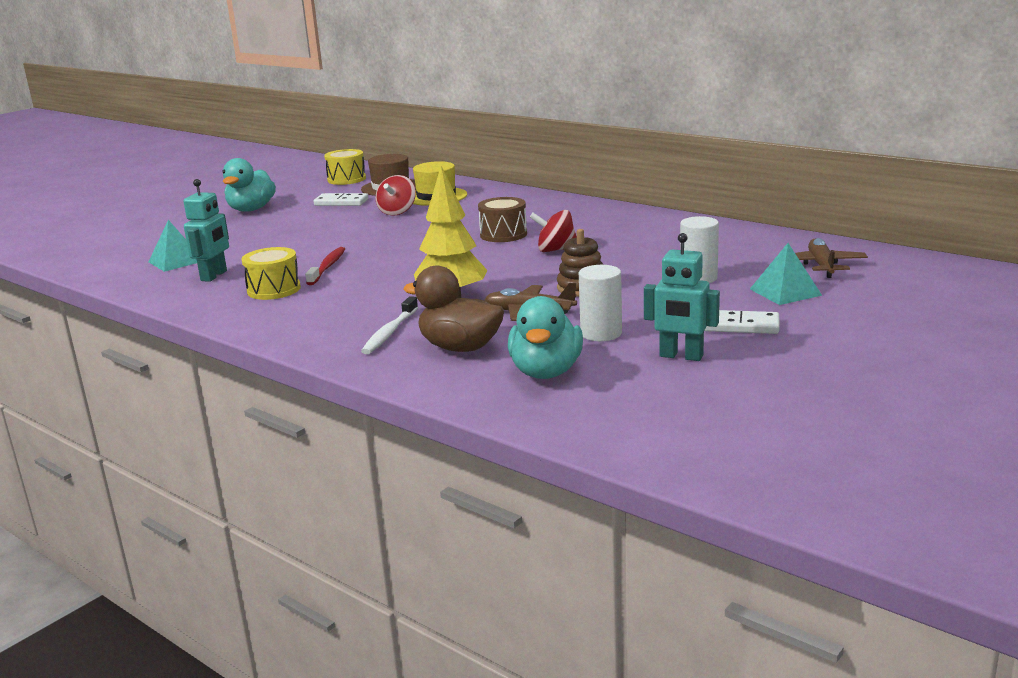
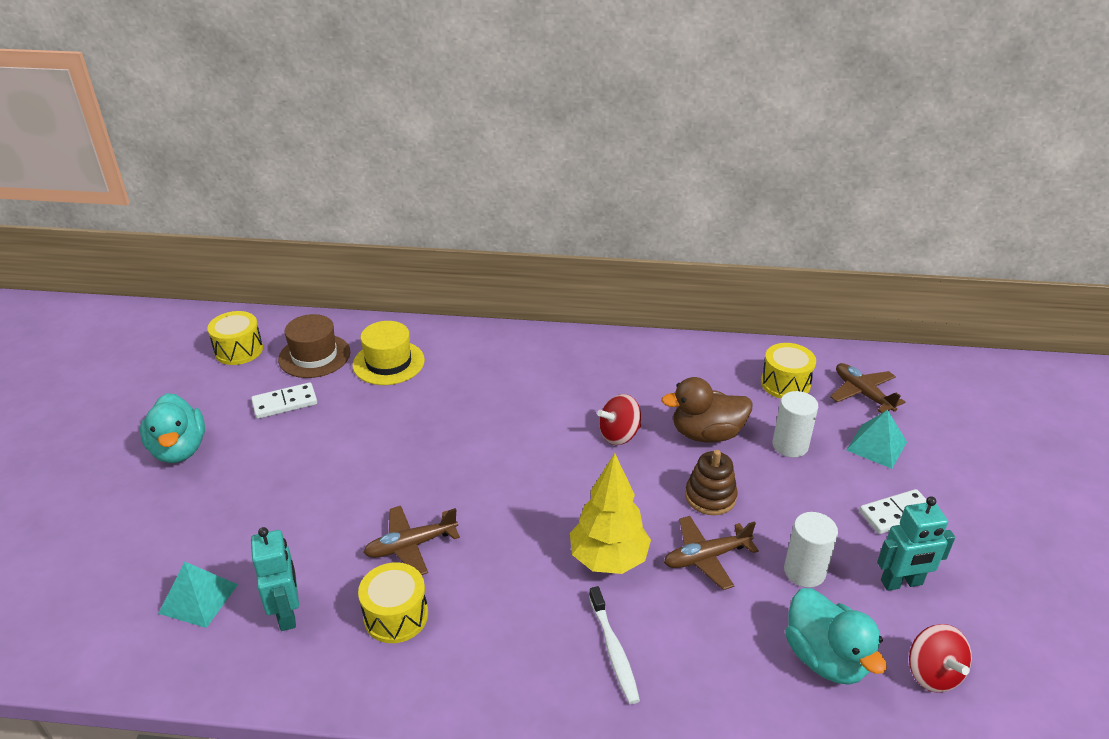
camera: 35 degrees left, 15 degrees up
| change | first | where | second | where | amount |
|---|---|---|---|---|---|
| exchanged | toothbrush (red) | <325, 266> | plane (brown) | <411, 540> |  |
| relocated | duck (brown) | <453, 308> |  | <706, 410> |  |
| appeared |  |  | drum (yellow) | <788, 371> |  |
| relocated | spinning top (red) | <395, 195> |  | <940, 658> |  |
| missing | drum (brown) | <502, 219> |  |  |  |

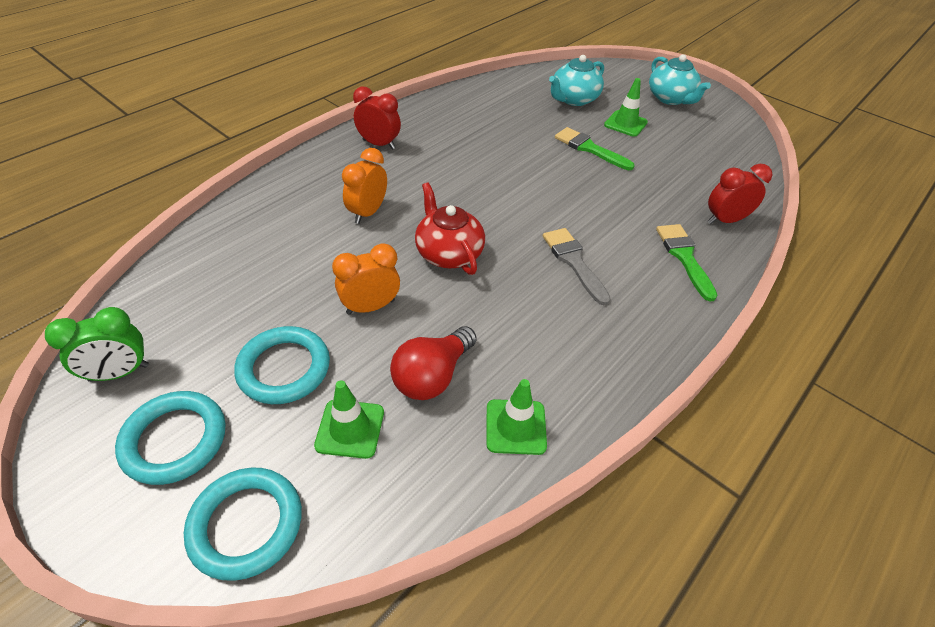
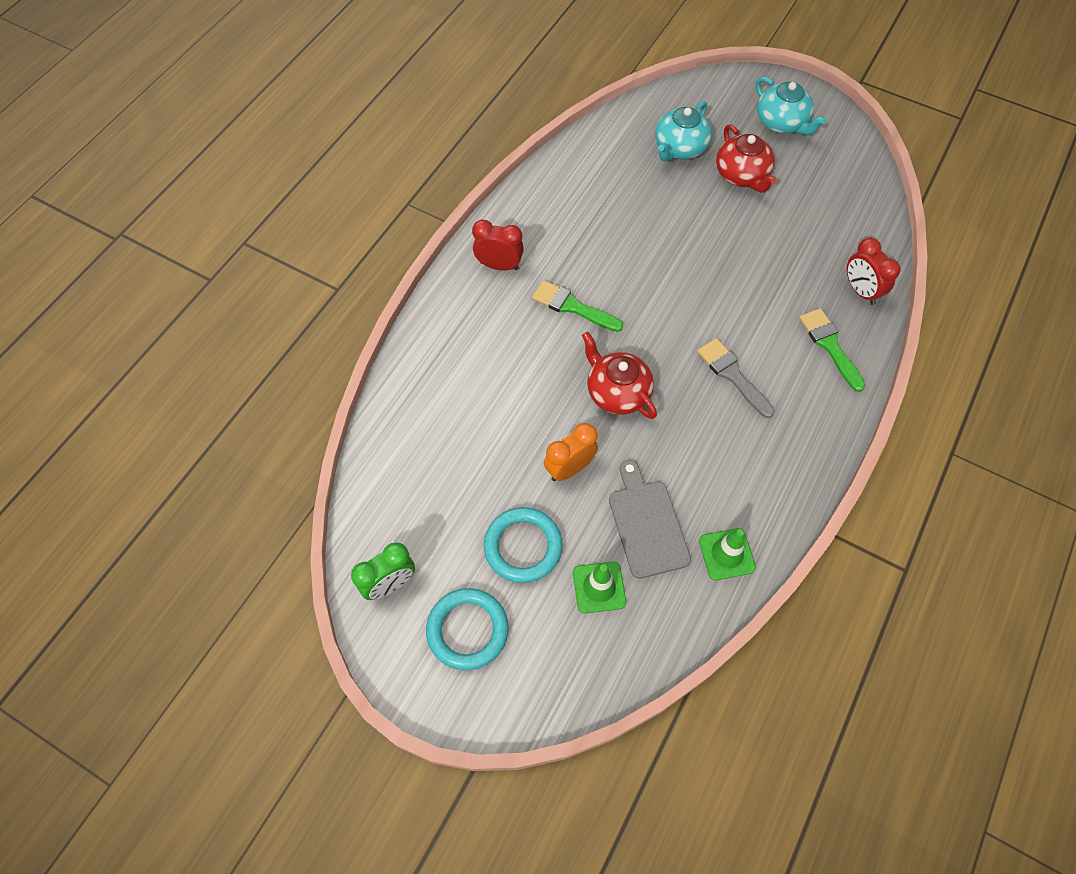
camera: 10 degrees left, 15 degrees up
| change | first | where | second | where | amount |
|---|---|---|---|---|---|
| relocated | brush (green) | <595, 148> |  | <577, 306> |  |
| exchanged | light bulb (red) | <433, 363> | cutting board (grey) | <650, 519> |  |
| exchanged | traffic cone (green) | <626, 107> | teapot (red) | <746, 158> |  |
| spun | clock (red) | <740, 194> |  | <874, 271> | 90 degrees counterclockwise |
| missing | ring (turquoise) | <243, 524> |  |  |  |
| missing | clock (orange) | <364, 186> |  |  |  |

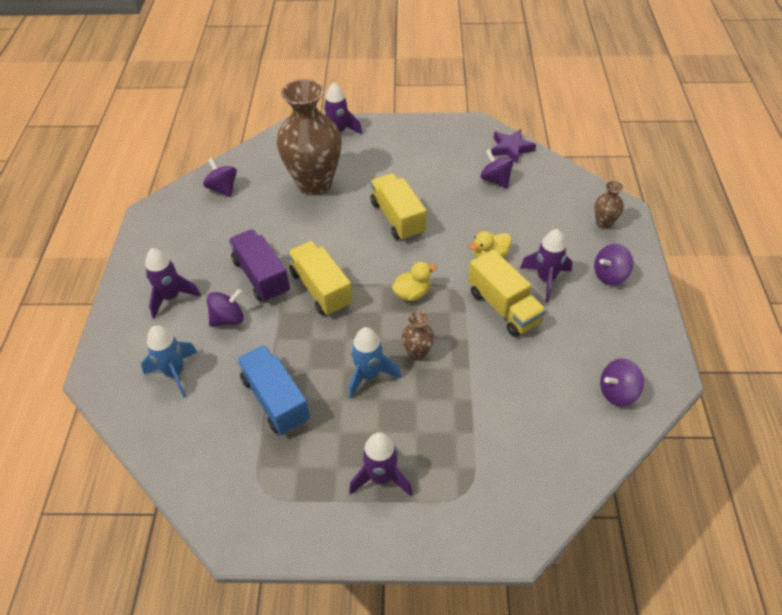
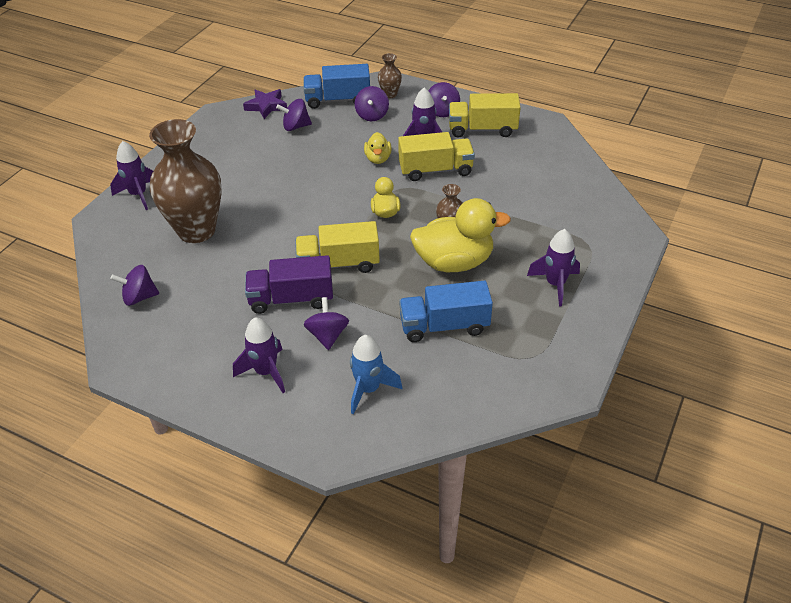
camera: 65 degrees left, 5 degrees down
| change | first | where | second | where | amount |
|---|---|---|---|---|---|
| appeared |  |  | truck (blue) | <336, 86> |  |
| relocated | spinning top (purple) | <622, 382> |  | <372, 103> |  |
| exchanged | rocket (blue) | <375, 363> | duck (yellow) | <460, 235> |  |
| relocated | truck (yellow) | <398, 207> |  | <485, 115> |  |

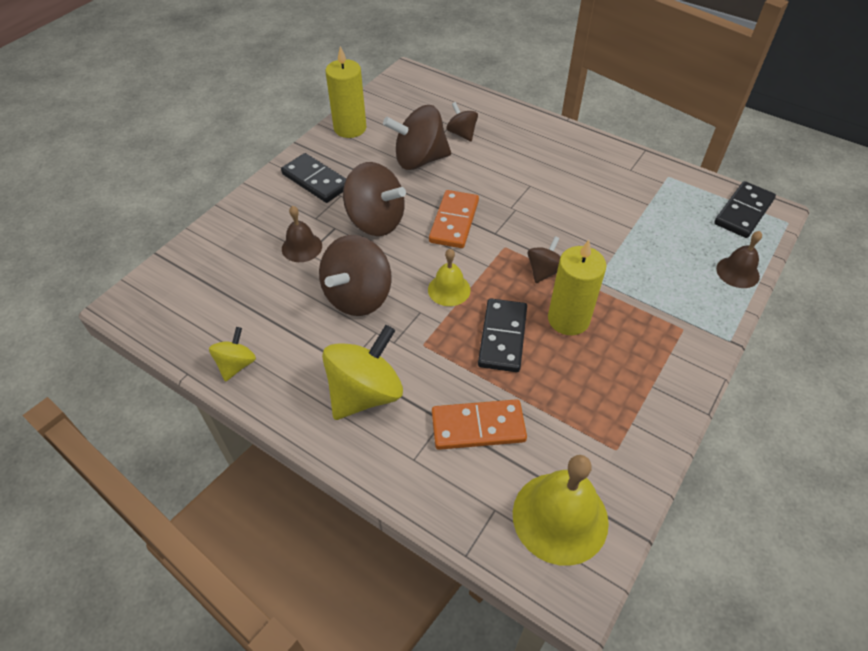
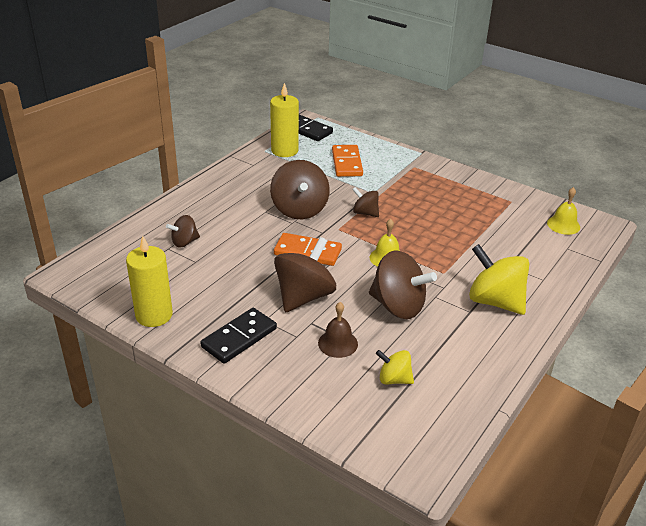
camera: 90 degrees left, 15 degrees down
| change | first | where | second | where | amount |
|---|---|---|---|---|---|
| relocated | candle (yellow) | <577, 287> |  | <284, 120> |  |
| relocated | spinning top (brown) | <417, 137> |  | <300, 189> |  |
| relocated | domino (orange) | <479, 424> |  | <347, 161> |  |
| relocated | spinning top (yellow) | <232, 354> |  | <395, 367> |  |
| size | bell (yellow) | <561, 510> |  | <563, 211> | x0.57 |
| missing | domino (black) | <502, 335> |  |  |  |
| missing | bell (brown) | <739, 259> |  |  |  |

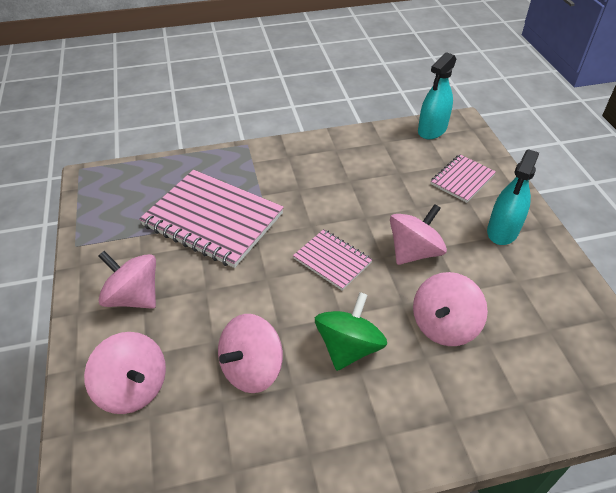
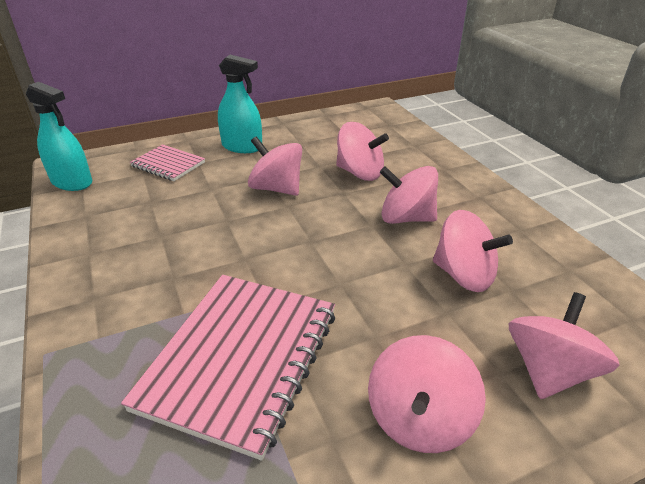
camera: 100 degrees left, 10 degrees down
| change | first | where | second | where | amount |
|---|---|---|---|---|---|
| colour | spinning top (green) | <351, 331> | spinning top (pink) | <409, 195> |  |
| missing | notebook (pink) | <333, 260> |  |  |  |

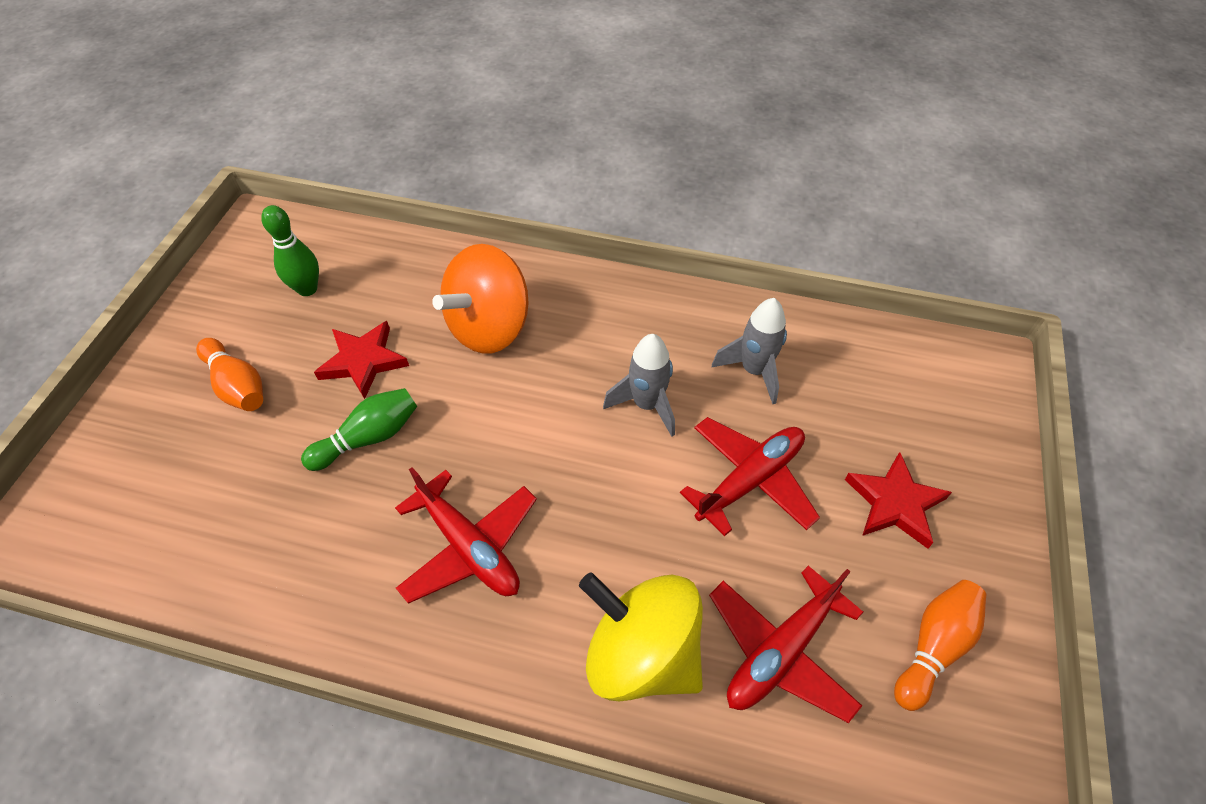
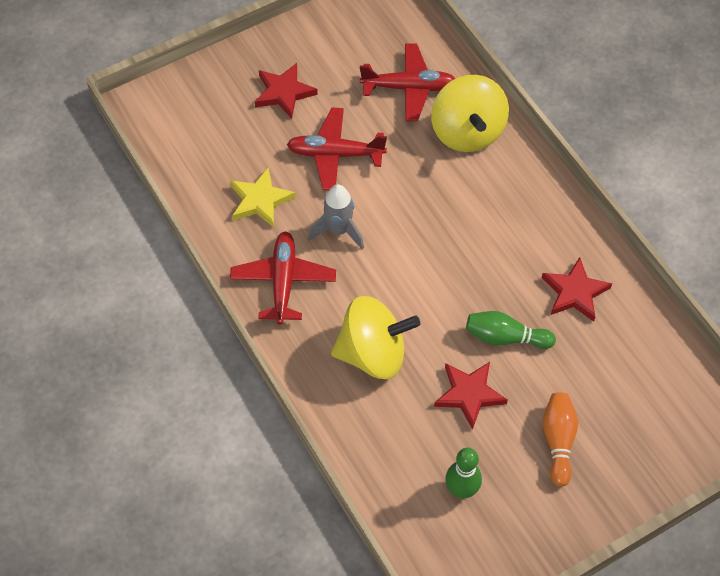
camera: 135 degrees left, 5 degrees up
| change | first | where | second | where | amount |
|---|---|---|---|---|---|
| exchanged | rocket (grey) | <749, 351> | star (yellow) | <263, 197> |  |
| relocated | plane (red) | <466, 535> |  | <283, 278> |  |
| colour | spinning top (orange) | <480, 299> | spinning top (yellow) | <375, 337> |  |
| appeared |  |  | star (red) | <577, 289> |  |
| missing | bowling pin (orange) | <940, 645> |  |  |  |

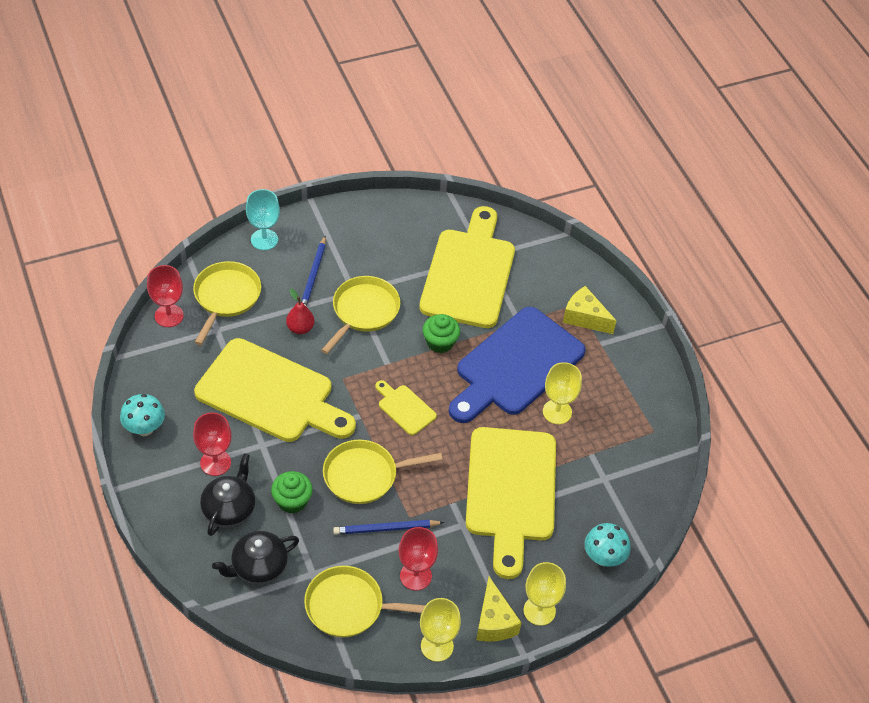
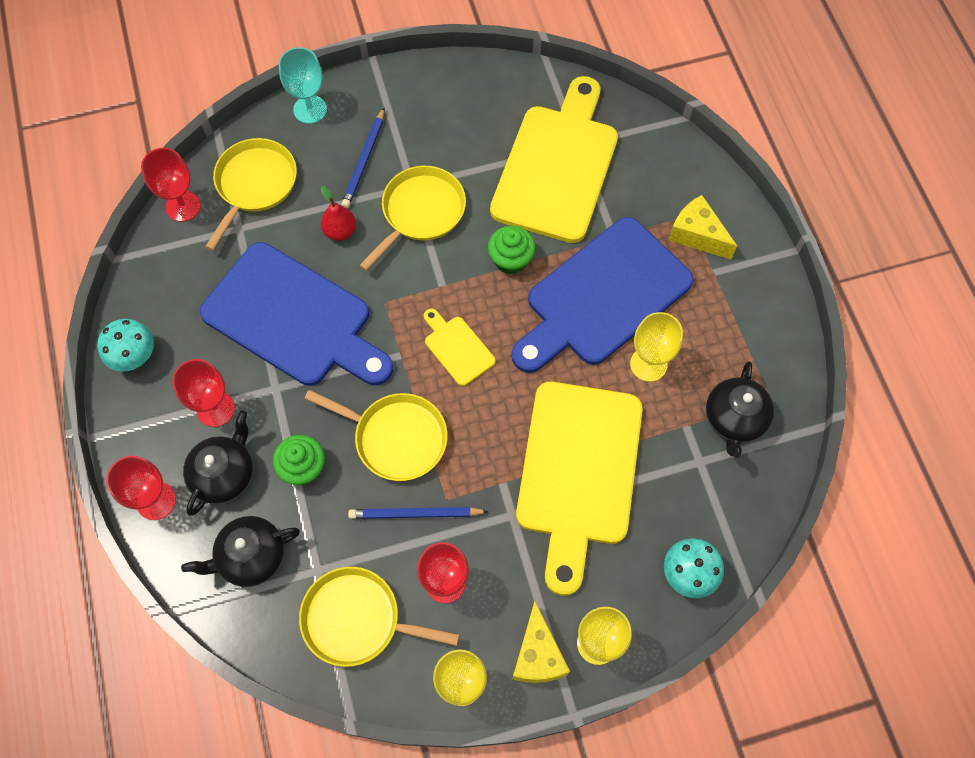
camera: 10 degrees right, 15 degrees up
| change | first | where | second | where | amount |
|---|---|---|---|---|---|
| appeared |  |  | goblet (red) | <141, 488> |  |
| colour | cutting board (yellow) | <275, 390> | cutting board (blue) | <296, 314> |  |
| spun | pan (yellow) | <383, 472> |  | <375, 435> | 150 degrees counterclockwise |
| appeared |  |  | teapot (black) | <740, 409> |  |

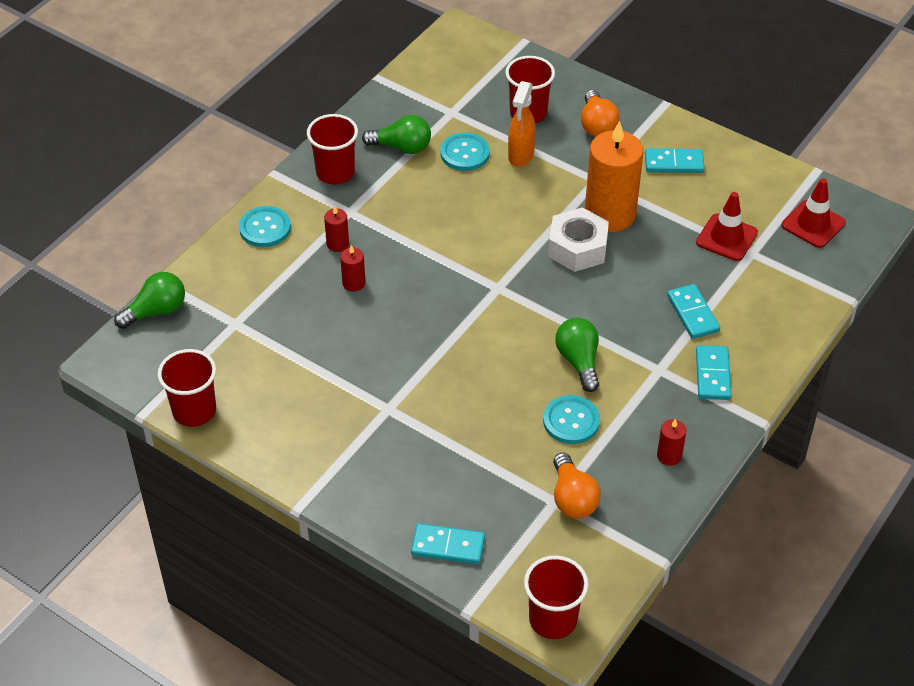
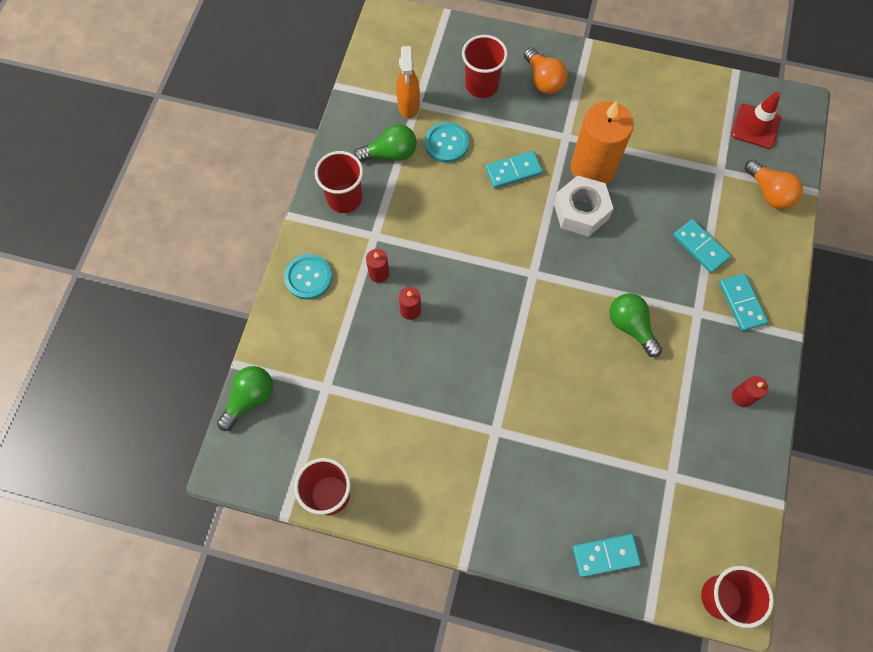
camera: 20 degrees left, 20 degrees up
| change | first | where | second | where | amount |
|---|---|---|---|---|---|
| relocated | spray bottle (orange) | <522, 124> |  | <408, 82> |  |
| relocated | domino (turquoise) | <675, 160> |  | <514, 169> |  |
| relocated | light bulb (orange) | <577, 485> |  | <774, 184> |  |
| missing | button (turquoise) | <571, 419> |  |  |  |
| missing | traffic cone (red) | <727, 226> |  |  |  |

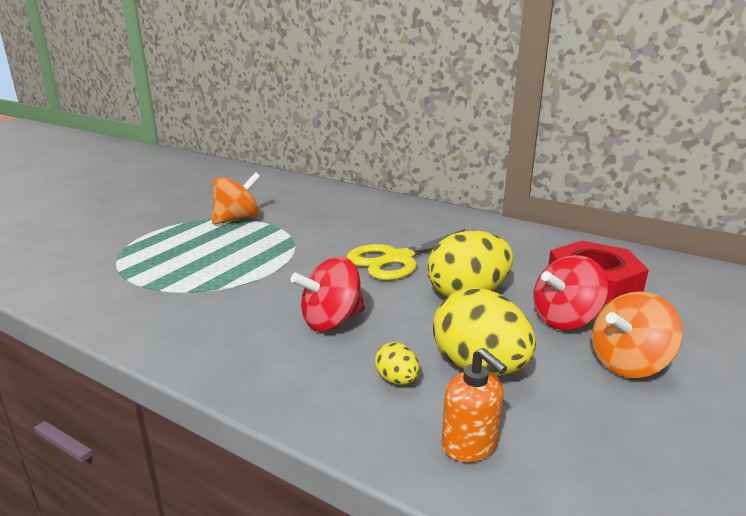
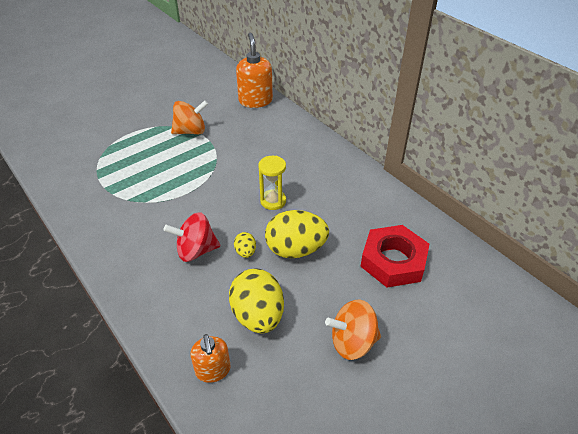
camera: 20 degrees right, 20 degrees up
| change | first | where | second | where | amount |
|---|---|---|---|---|---|
| relocated | egg (yellow) | <397, 363> |  | <245, 245> |  |
| appeared |  |  | soap dispenser (orange) | <254, 70> |  |
| exchanged | scissors (yellow) | <406, 254> | hourglass (yellow) | <272, 183> |  |
| missing | spinning top (red) | <570, 292> |  |  |  |

